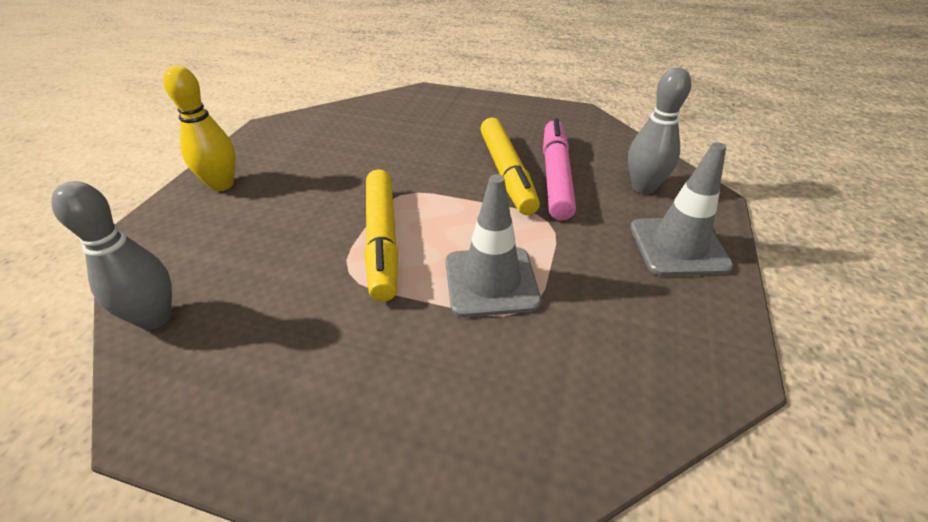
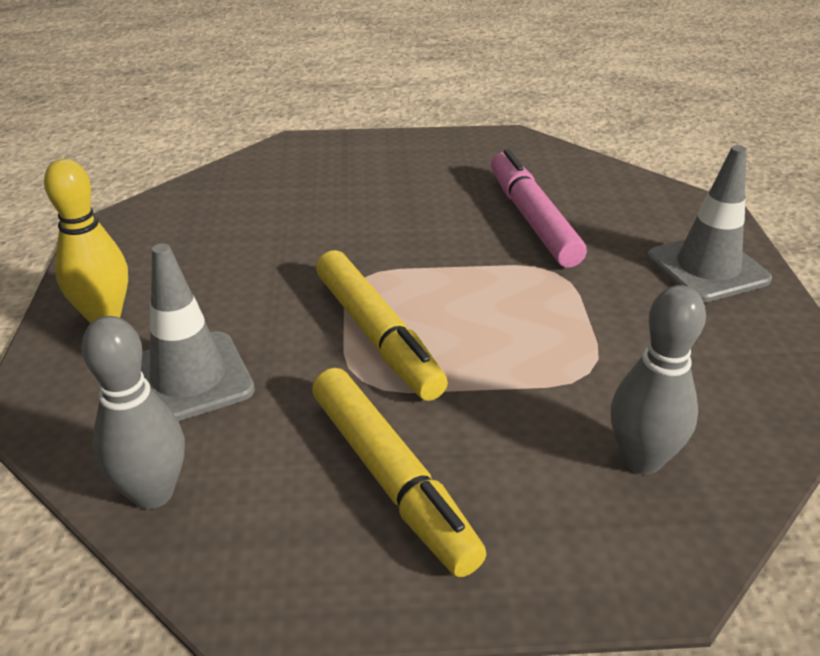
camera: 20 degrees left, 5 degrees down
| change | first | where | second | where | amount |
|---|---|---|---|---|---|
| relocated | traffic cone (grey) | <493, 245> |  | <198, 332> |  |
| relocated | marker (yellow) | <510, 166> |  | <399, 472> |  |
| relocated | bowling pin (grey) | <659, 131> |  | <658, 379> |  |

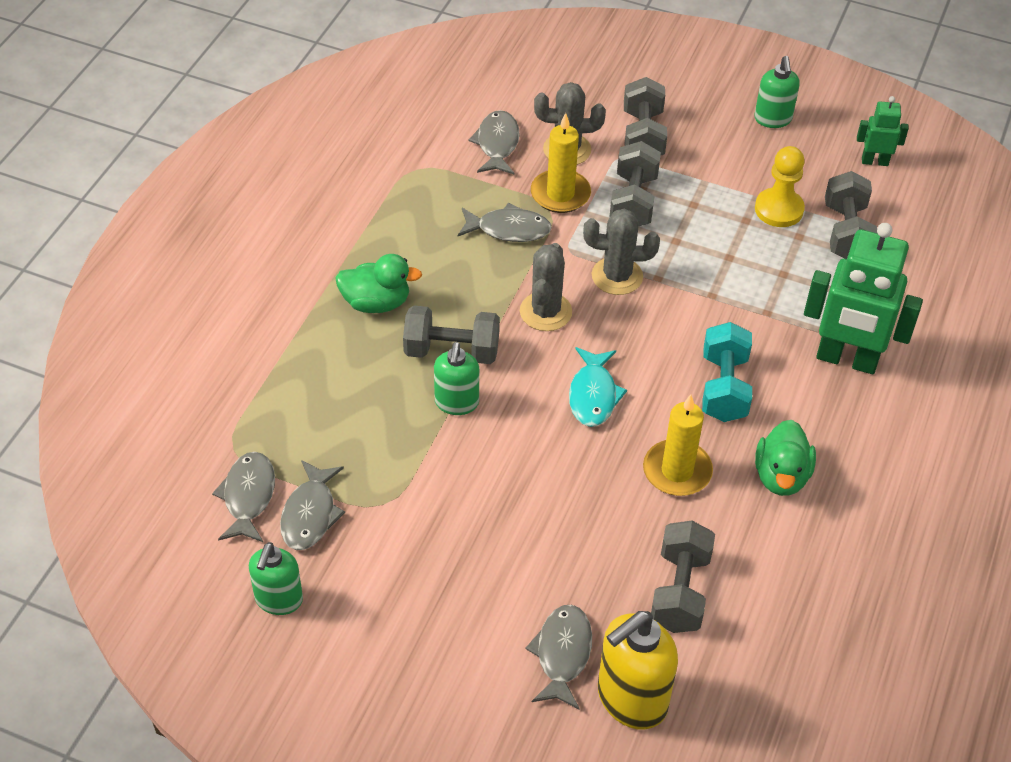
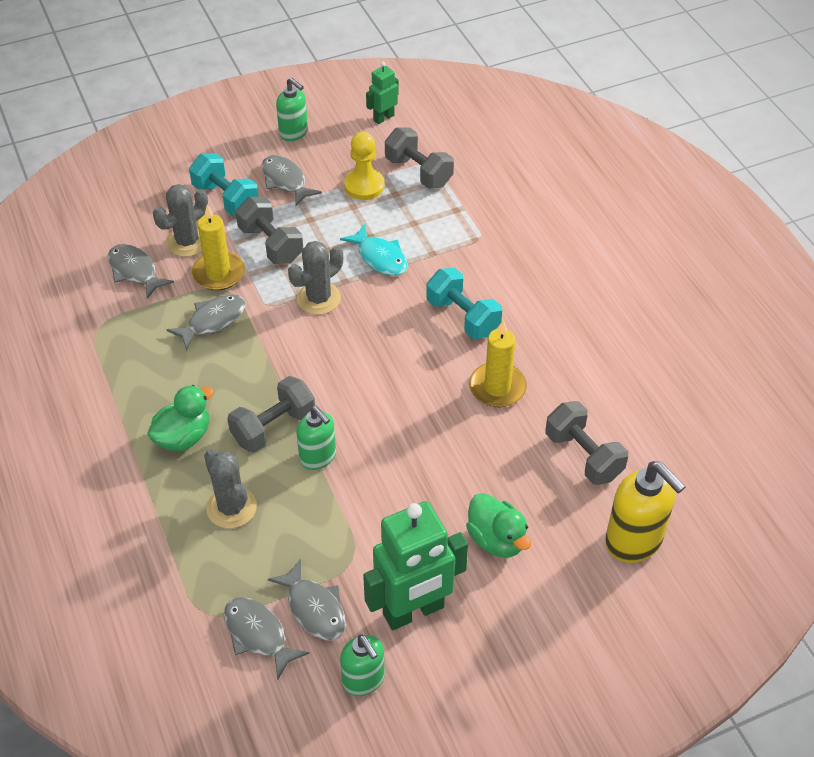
camera: 45 degrees left, 0 degrees up
| change | first | where | second | where | amount |
|---|---|---|---|---|---|
| colour | dumbbell (grey) | <645, 116> | dumbbell (turquoise) | <224, 184> |  |
| relocated | cactus (grey) | <546, 287> |  | <230, 489> |  |
| relocated | fish (grey) | <558, 657> |  | <291, 180> |  |
| relocated | fish (turquoise) | <598, 387> |  | <374, 250> |  |
| relocated | robot (green) | <863, 298> |  | <415, 565> |  |
| relocated | duck (green) | <785, 458> |  | <498, 525> |  |
| spun | soap dispenser (yellow) | <638, 670> |  | <645, 512> | 45 degrees counterclockwise |

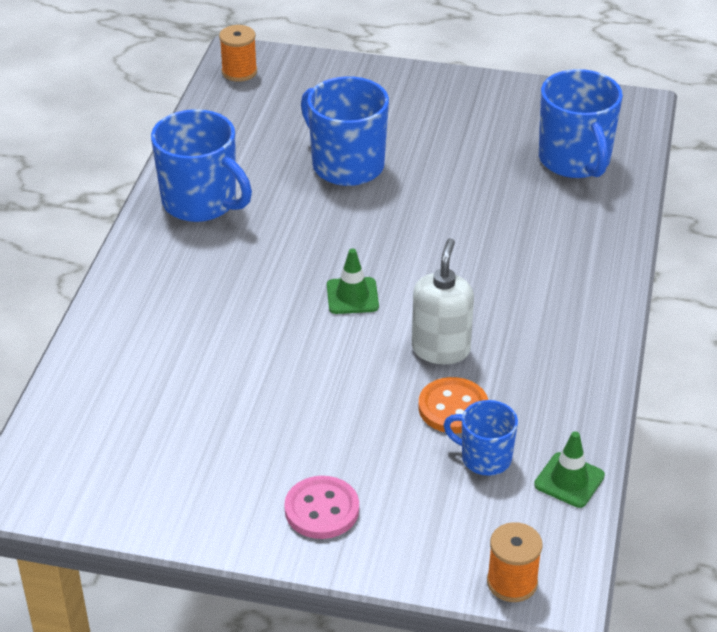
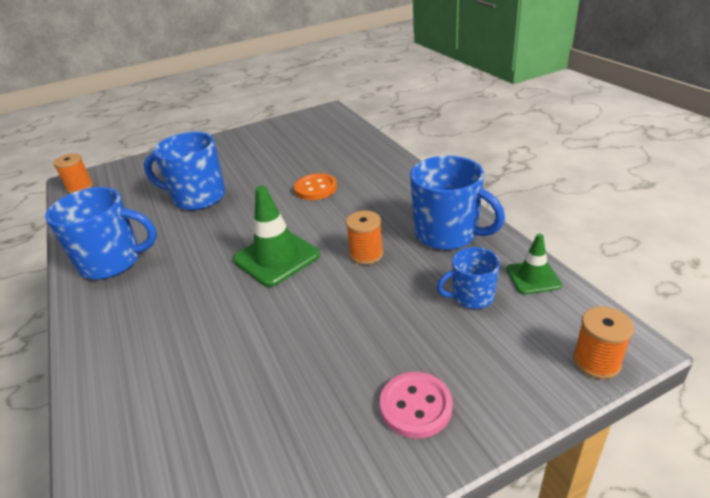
camera: 35 degrees left, 5 degrees down
| change | first | where | second | where | amount |
|---|---|---|---|---|---|
| size | traffic cone (green) | <353, 281> |  | <276, 236> | x1.73 |
| relocated | button (orange) | <453, 405> |  | <315, 186> |  |
| exchanged | soap dispenser (white) | <443, 301> | spool (orange) | <364, 238> |  |
| relocated | mug (blue) | <581, 123> |  | <457, 203> |  |

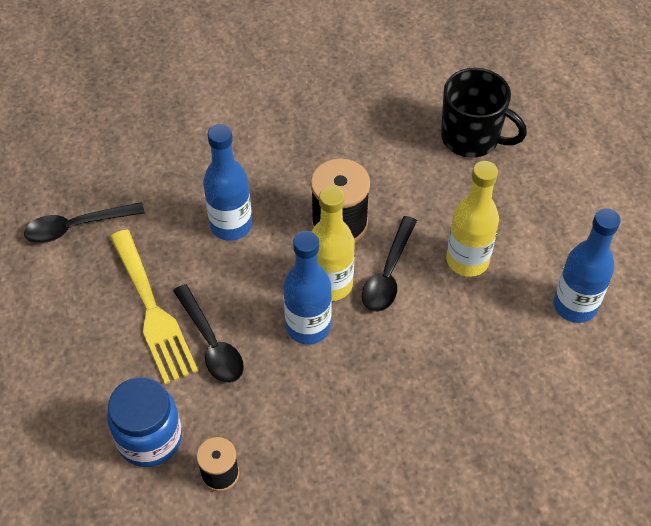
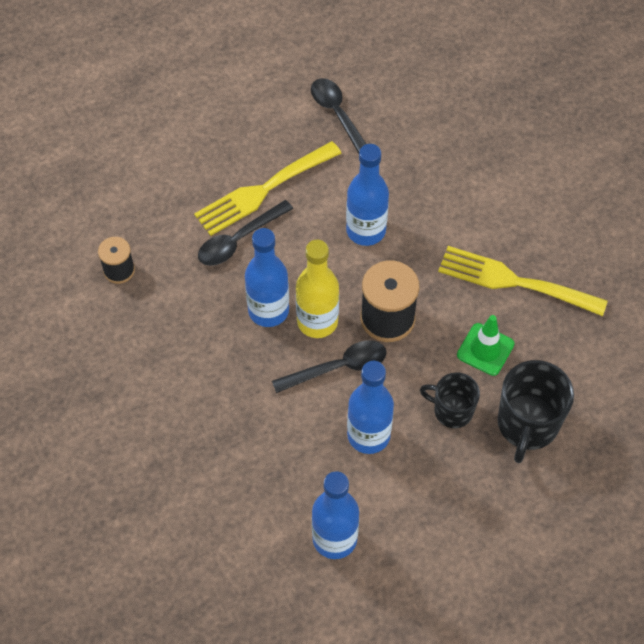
camera: 80 degrees right, 5 degrees up
| change | first | where | second | where | amount |
|---|---|---|---|---|---|
| spun | spoon (black) | <389, 264> |  | <329, 366> | 150 degrees clockwise |
| colour | bottle (yellow) | <472, 219> | bottle (blue) | <370, 407> |  |
| appeared |  |  | mug (black) | <450, 400> |  |
| appeared |  |  | fork (yellow) | <523, 281> |  |
| appeared |  |  | traffic cone (green) | <485, 345> |  |
| missing | jar (blue) | <144, 422> |  |  |  |

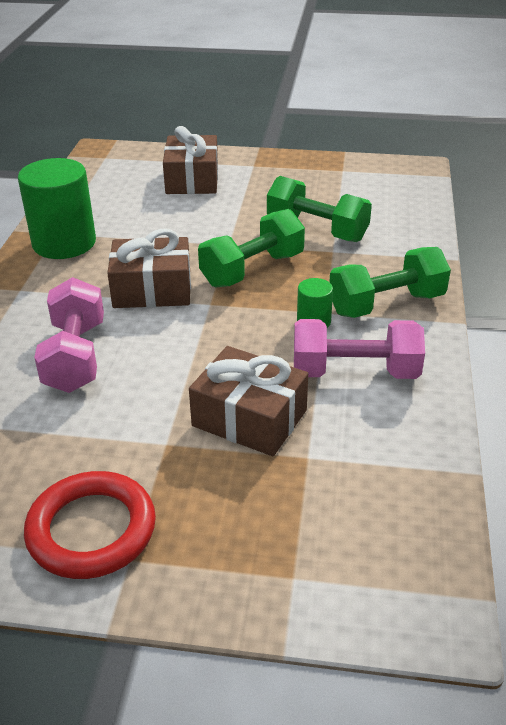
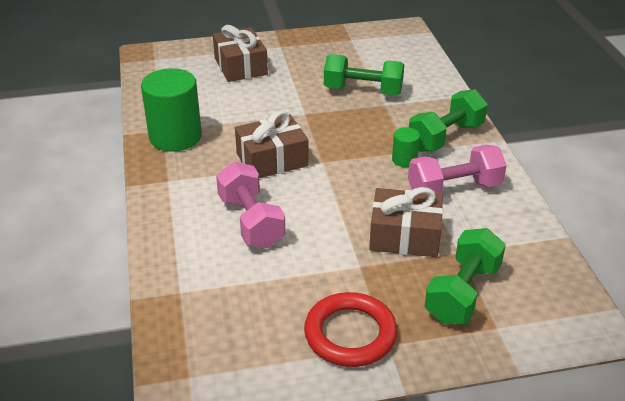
camera: 20 degrees left, 0 degrees up
| change | first | where | second | where | amount |
|---|---|---|---|---|---|
| relocated | dumbbell (green) | <251, 248> |  | <465, 276> |  |

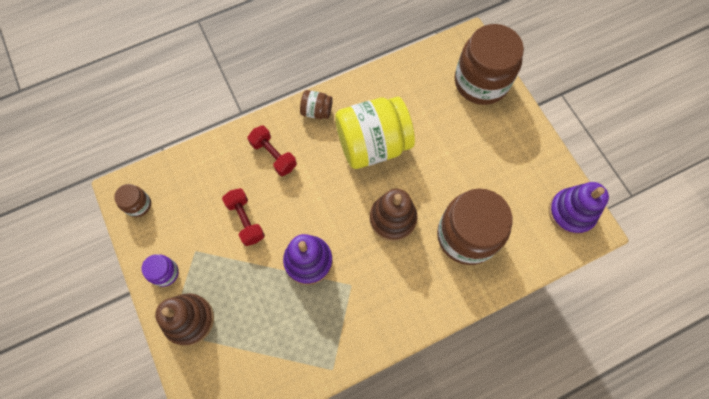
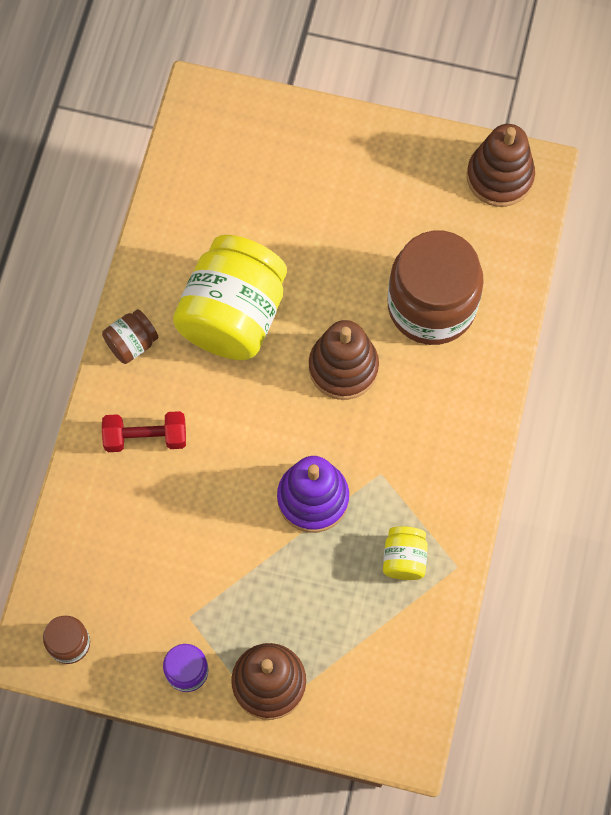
camera: 50 degrees left, 0 degrees up
| change | first | where | second | where | amount |
|---|---|---|---|---|---|
| appeared |  |  | jar (yellow) | <405, 553> |  |
| colour | stacking toy (purple) | <579, 208> | stacking toy (brown) | <501, 165> |  |
| missing | dumbbell (red) | <243, 217> |  |  |  |
| missing | jar (brown) | <489, 64> |  |  |  |

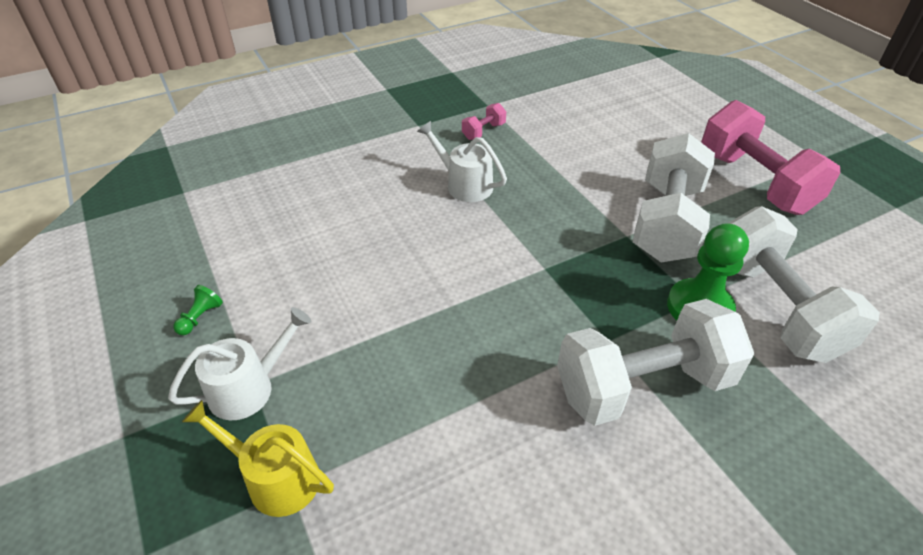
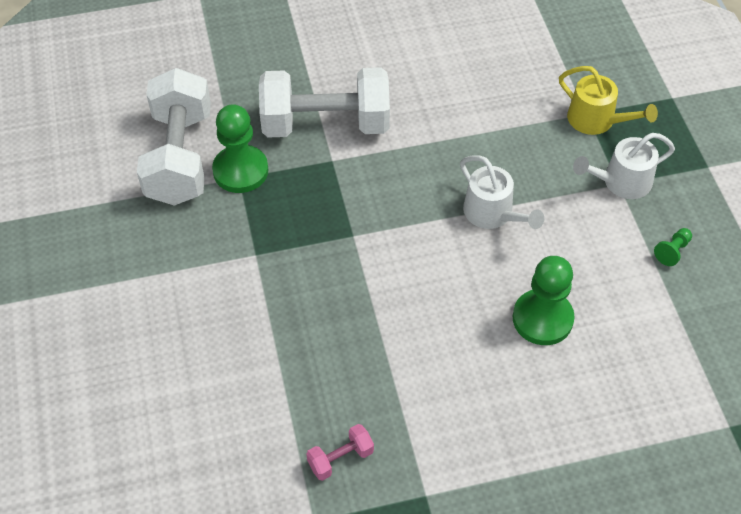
camera: 165 degrees left, 10 degrees up
| change | first | where | second | where | amount |
|---|---|---|---|---|---|
| relocated | watering can (white) | <462, 161> |  | <502, 192> |  |
| appeared |  |  | pawn (green) | <544, 300> |  |
| missing | dumbbell (white) | <674, 198> |  |  |  |
| missing | dumbbell (pink) | <770, 157> |  |  |  |

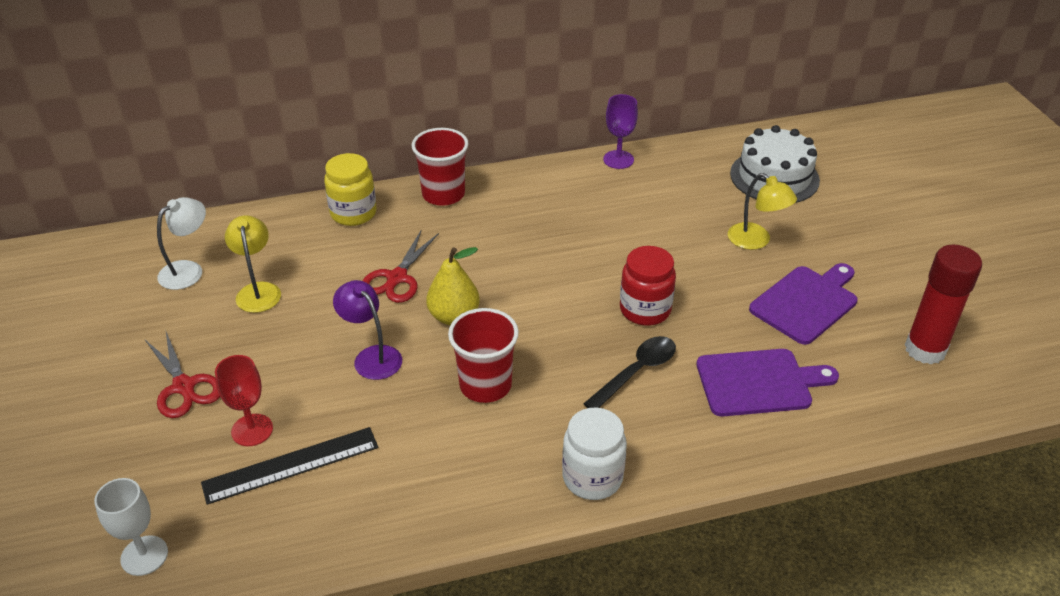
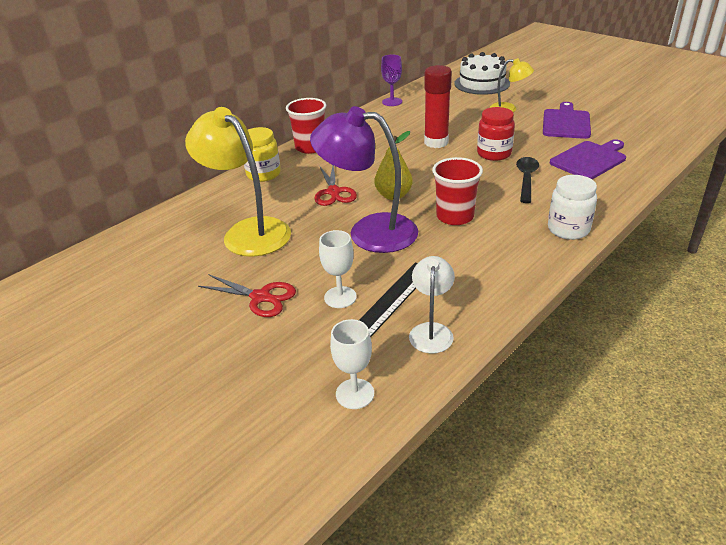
camera: 30 degrees left, 5 degrees down
| change | first | where | second | where | amount |
|---|---|---|---|---|---|
| size | lamp (yellow) | <253, 264> |  | <238, 182> | x1.89 |
| size | lamp (purple) | <367, 330> |  | <364, 179> | x1.89 |
| colour | goblet (red) | <244, 400> | goblet (white) | <338, 269> |  |
| relocated | lamp (white) | <181, 243> |  | <432, 305> |  |
| relocated | glue stick (red) | <943, 305> |  | <438, 106> |  |

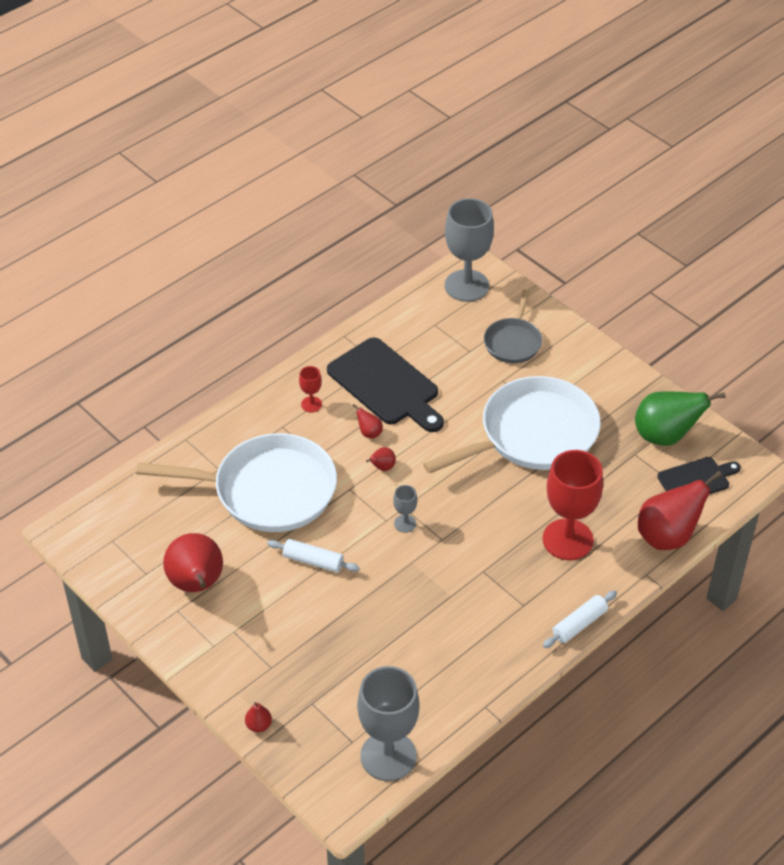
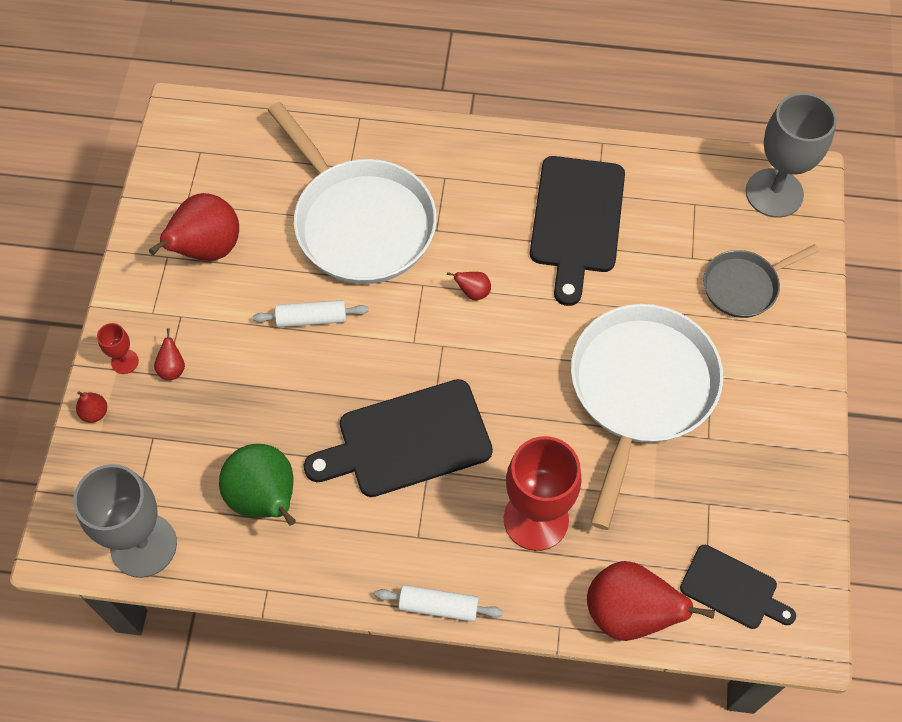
camera: 50 degrees right, 15 degrees up
| change | first | where | second | where | amount |
|---|---|---|---|---|---|
| relocated | goblet (red) | <310, 389> |  | <118, 348> |  |
| relocated | pear (red) | <367, 421> |  | <169, 354> |  |
| relocated | pear (green) | <680, 419> |  | <257, 485> |  |
| spun | rolling pin (white) | <313, 556> |  | <311, 313> | 75 degrees counterclockwise |
| appeared |  |  | cutting board (black) | <398, 438> |  |
| spun | pan (white) | <512, 425> |  | <647, 417> | 90 degrees counterclockwise |
| missing | goblet (grey) | <405, 509> |  |  |  |

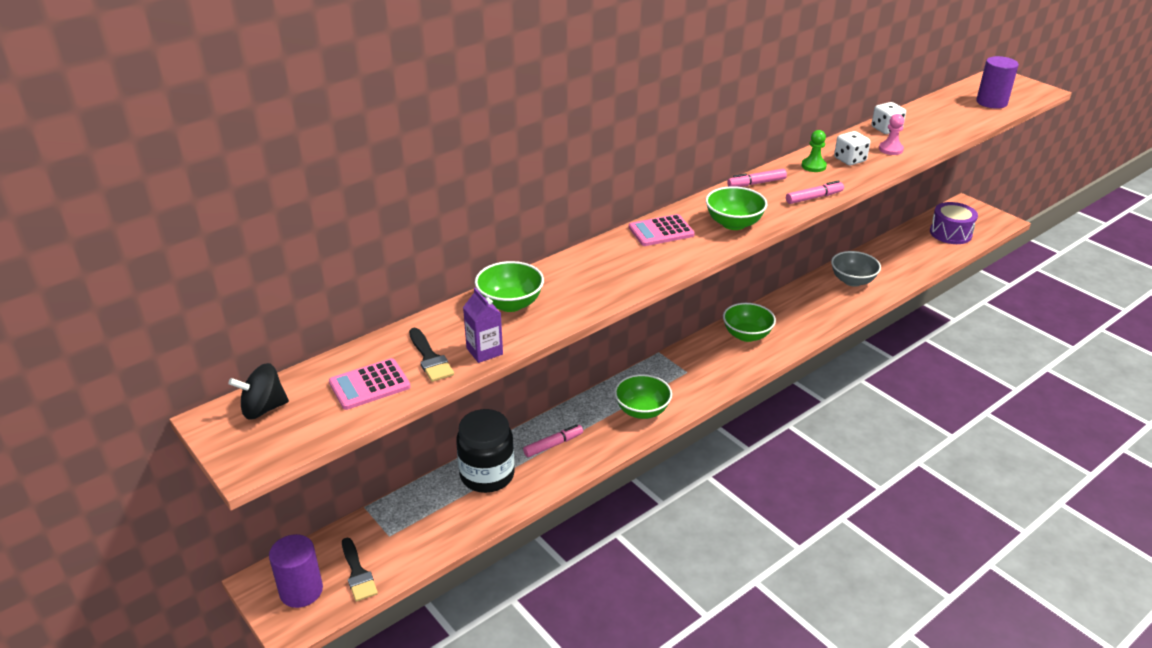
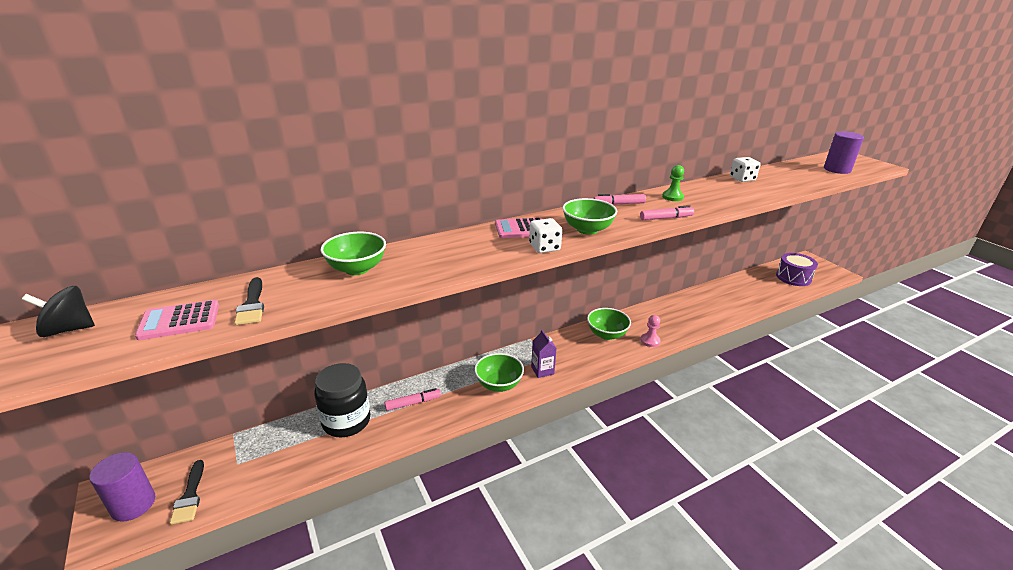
camera: 10 degrees right, 5 degrees down
| change | first | where | second | where | amount |
|---|---|---|---|---|---|
| relocated | dice (white) | <852, 148> |  | <545, 235> |  |
| relocated | carton (purple) | <483, 325> |  | <544, 354> |  |
| relocated | pawn (pink) | <891, 134> |  | <651, 331> |  |
| missing | bowl (grey) | <856, 269> |  |  |  |

